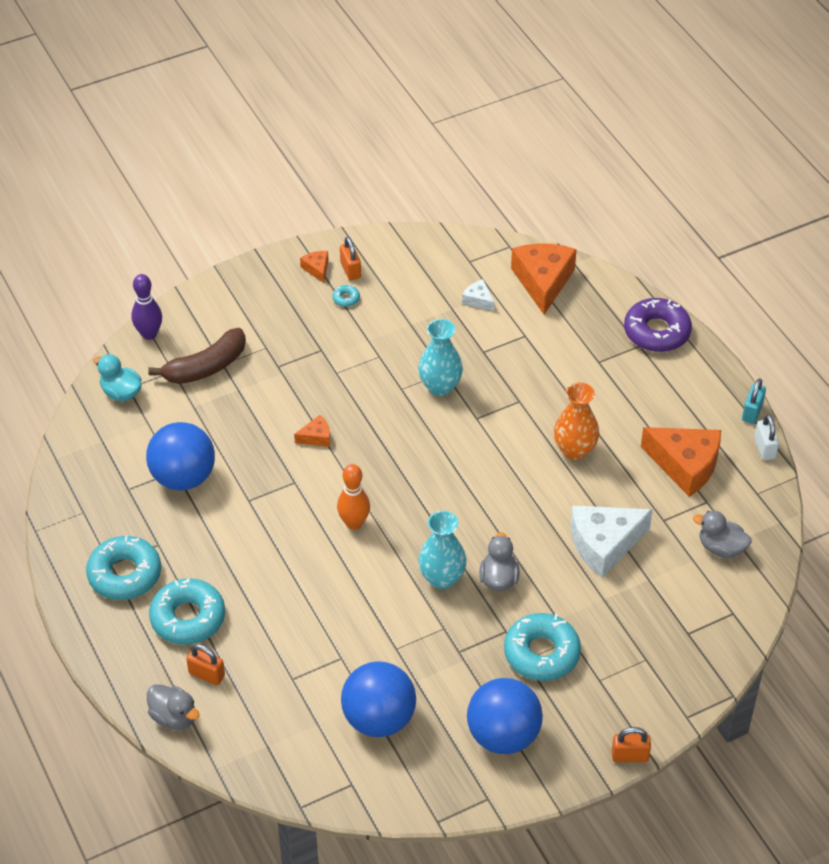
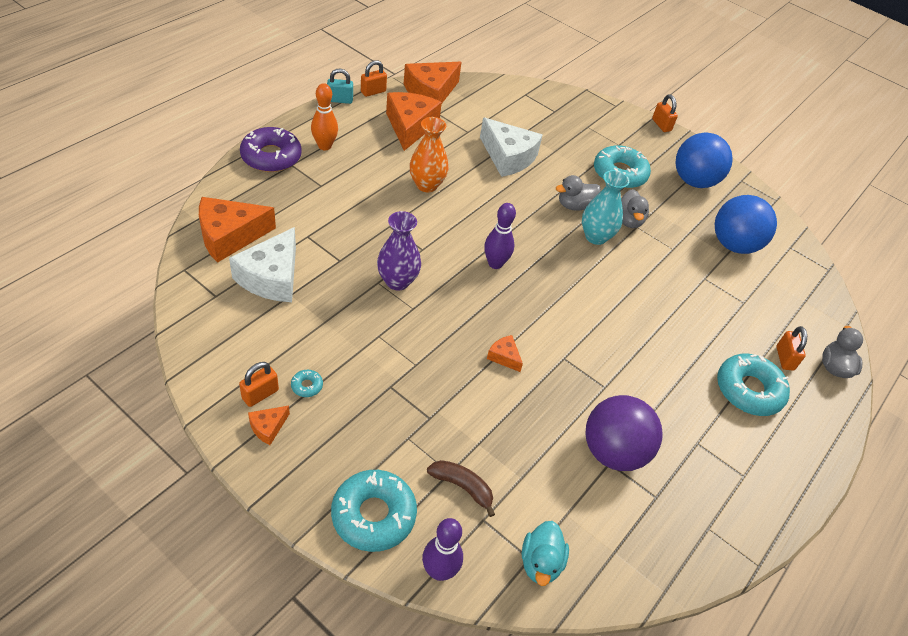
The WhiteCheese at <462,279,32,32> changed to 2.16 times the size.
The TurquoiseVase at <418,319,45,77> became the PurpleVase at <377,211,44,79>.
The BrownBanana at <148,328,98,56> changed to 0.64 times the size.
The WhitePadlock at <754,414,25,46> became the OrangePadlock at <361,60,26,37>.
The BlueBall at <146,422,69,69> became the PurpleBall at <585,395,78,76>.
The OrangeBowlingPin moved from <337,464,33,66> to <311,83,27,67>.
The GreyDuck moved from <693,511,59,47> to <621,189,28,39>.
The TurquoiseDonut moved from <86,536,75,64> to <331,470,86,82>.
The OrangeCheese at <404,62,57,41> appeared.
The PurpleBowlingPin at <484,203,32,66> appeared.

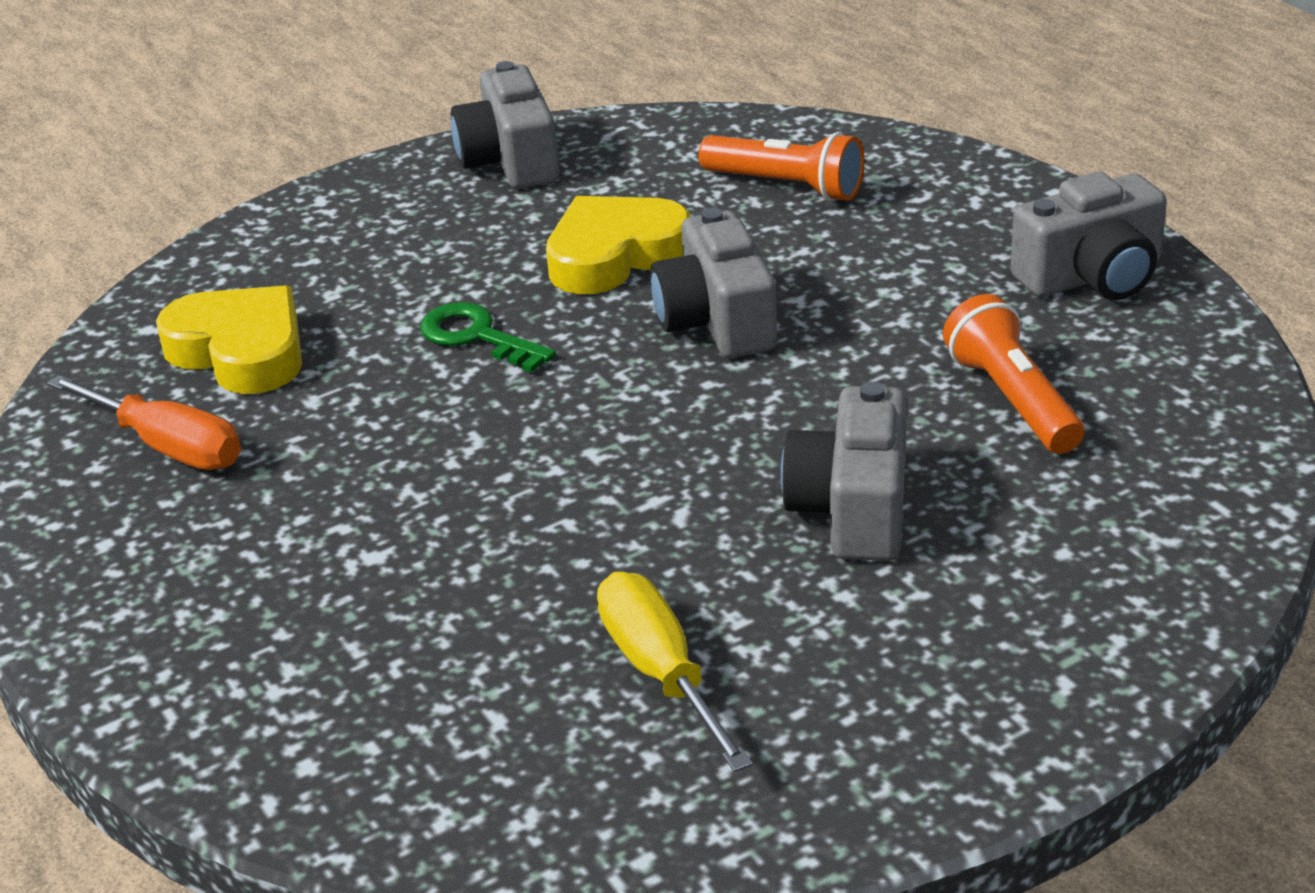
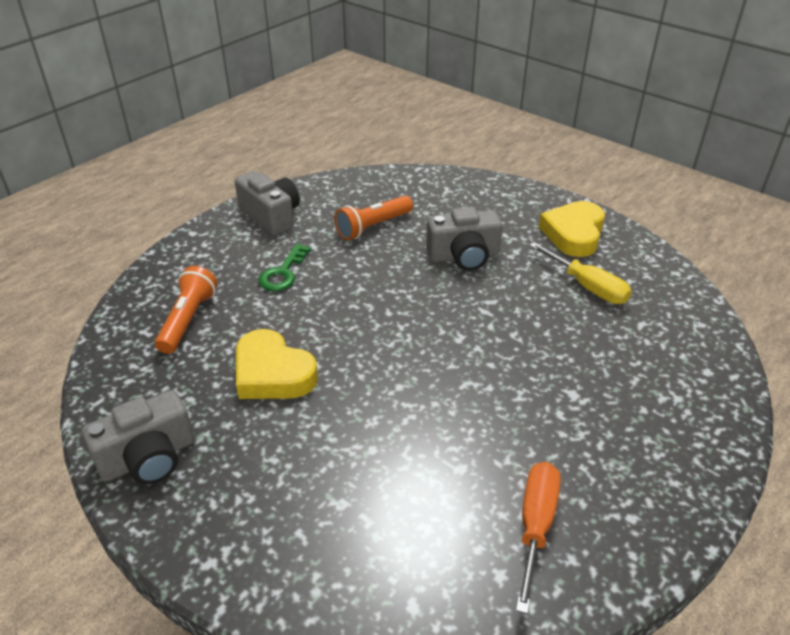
The GreyCamera at <650,208,127,150> disappeared.
The YellowHeart moved from <156,285,146,109> to <539,201,66,56>.
The GreenKey moved from <420,302,136,71> to <258,244,53,47>.
The YellowScrewdriver at <597,572,156,200> turned 90 degrees counterclockwise.

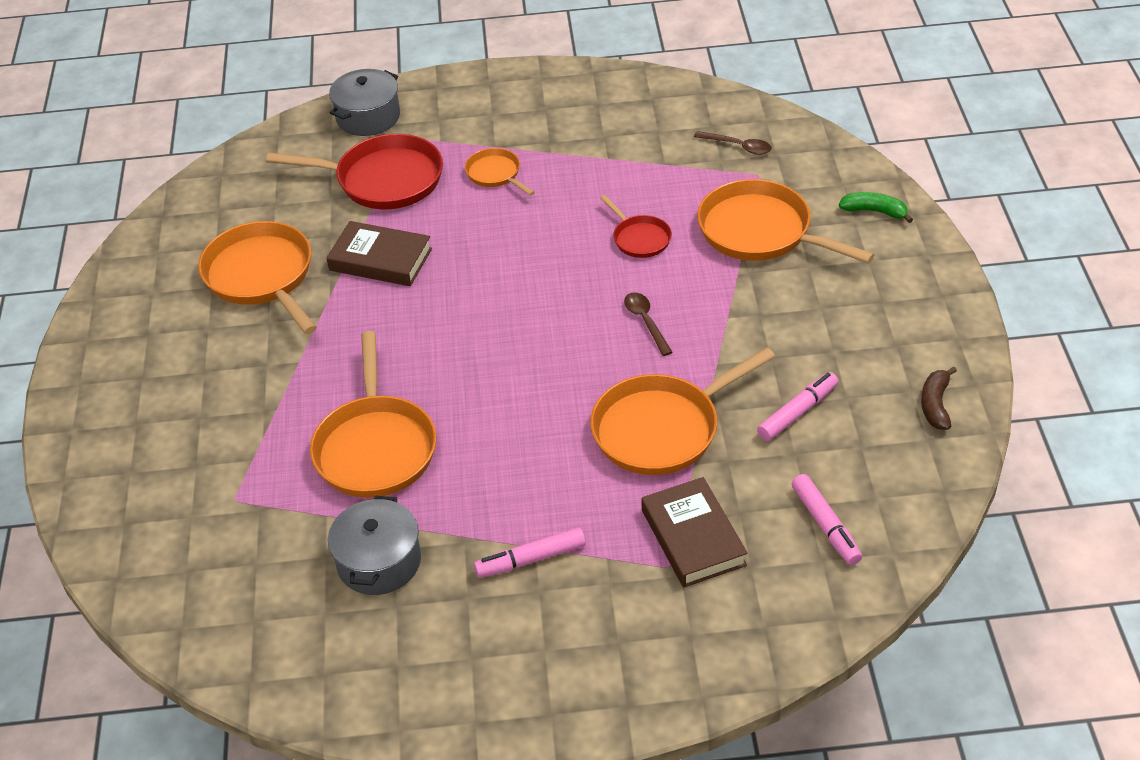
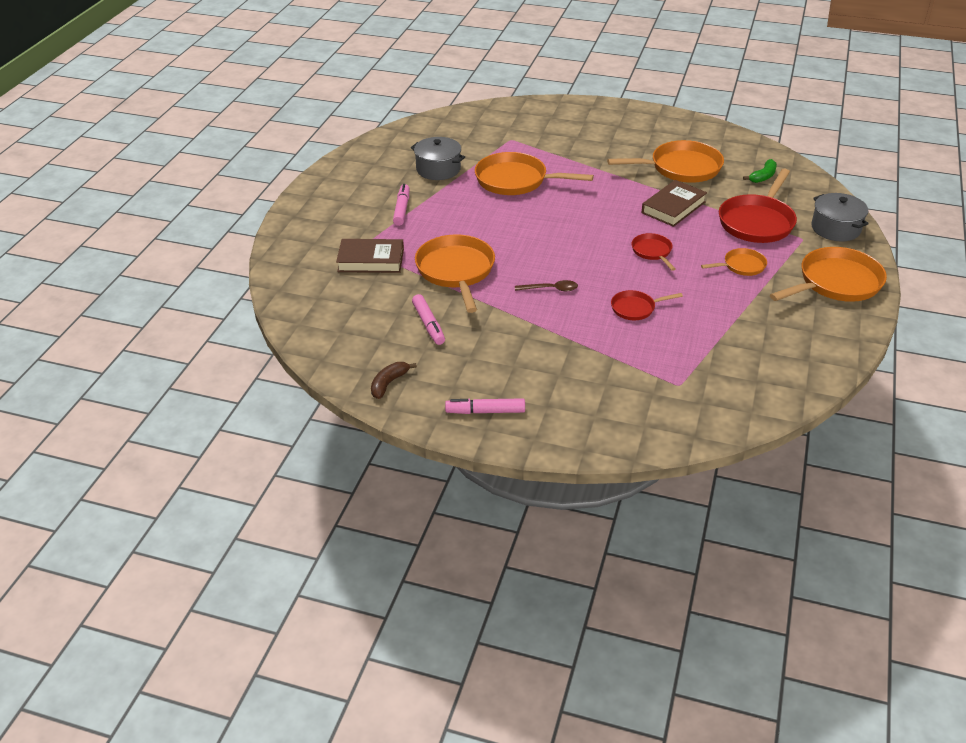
The BrownSpoon at <694,131,78,24> disappeared.
The OrangePan moved from <697,179,178,84> to <770,247,117,55>.
The GreenBanana moved from <839,192,74,31> to <743,159,34,24>.
The BrownBanana at <921,366,36,64> turned 90 degrees counterclockwise.
The PinkMarker moved from <792,474,70,91> to <445,398,80,16>.
The RedPan at <631,233,45,38> appeared.

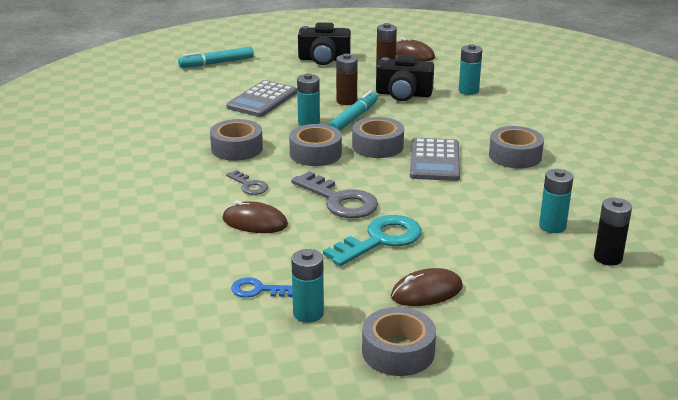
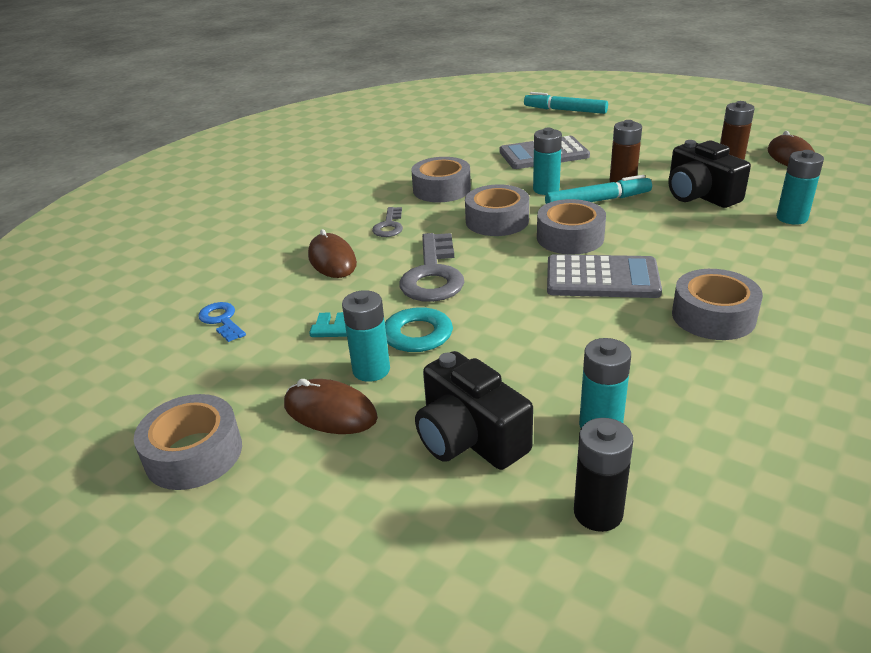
The BlackCamera moved from <298,22,53,43> to <415,351,118,119>.
The GreyCalculator at <410,138,50,43> turned 135 degrees counterclockwise.
The TurquoiseBattery moved from <291,249,33,74> to <342,290,48,92>.

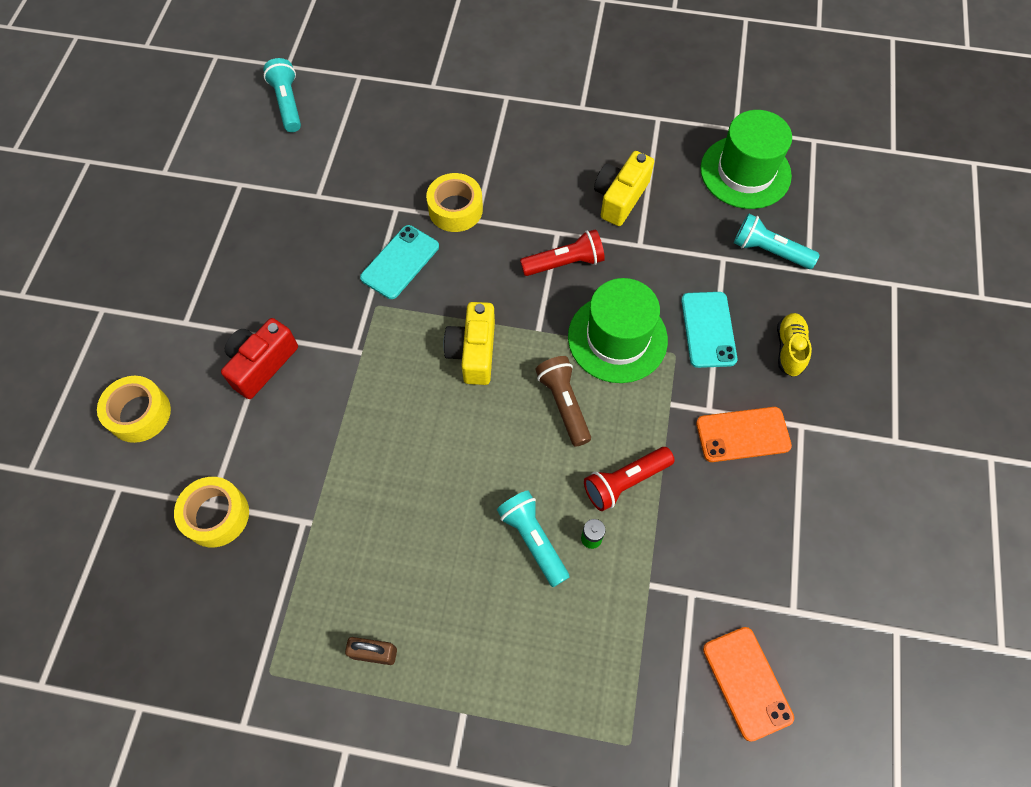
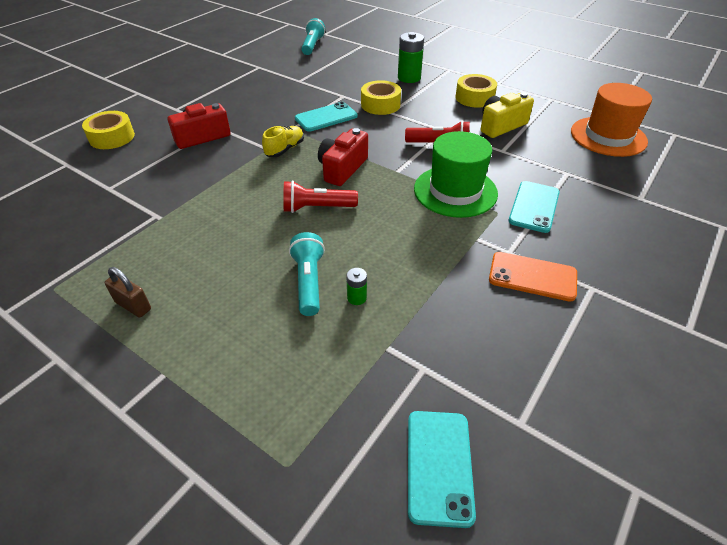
The GreenHat at <700,110,92,99> became the OrangeHat at <571,83,81,74>.
The TurquoiseFlashlight at <734,214,86,55> disappeared.
The YellowCamera at <443,302,52,83> became the RedCamera at <318,128,50,58>.
The YellowShoe moved from <777,313,35,64> to <262,126,42,31>.
The BrownFlashlight at <535,356,56,91> disappeared.
The RedFlashlight moved from <584,447,91,64> to <283,180,75,33>.
The YellowTape moved from <174,477,75,70> to <455,74,42,34>.
The OrangePhone at <703,627,91,115> became the TurquoisePhone at <408,411,68,117>.
The GreenBattery at <398,32,26,51> appeared.

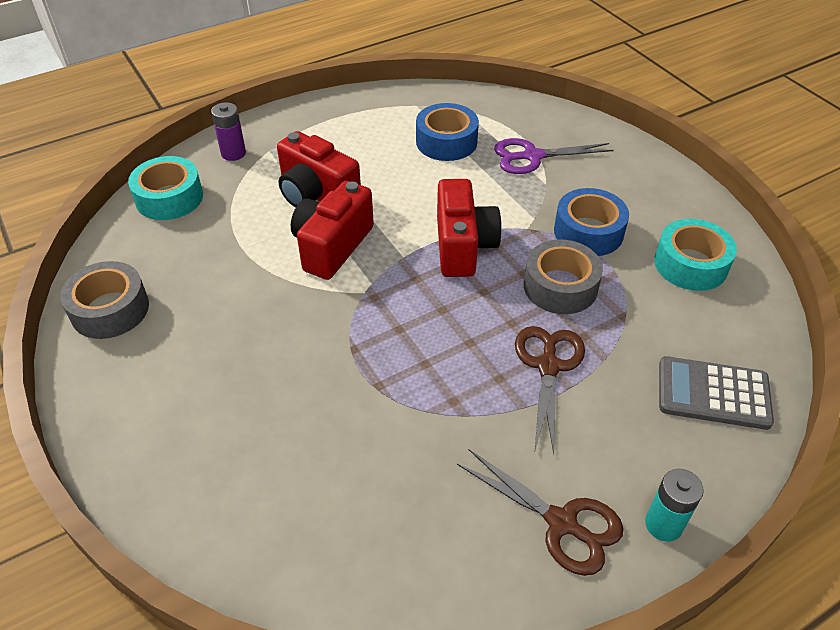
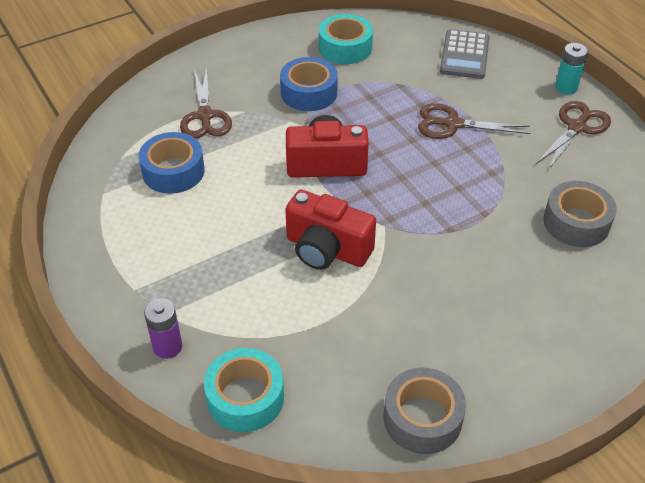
The RedCamera at <277,131,84,76> disappeared.
The PurpleScissors at <494,138,120,36> became the BrownScissors at <180,67,52,72>.
The GreyTape moved from <524,239,79,75> to <543,181,74,66>.

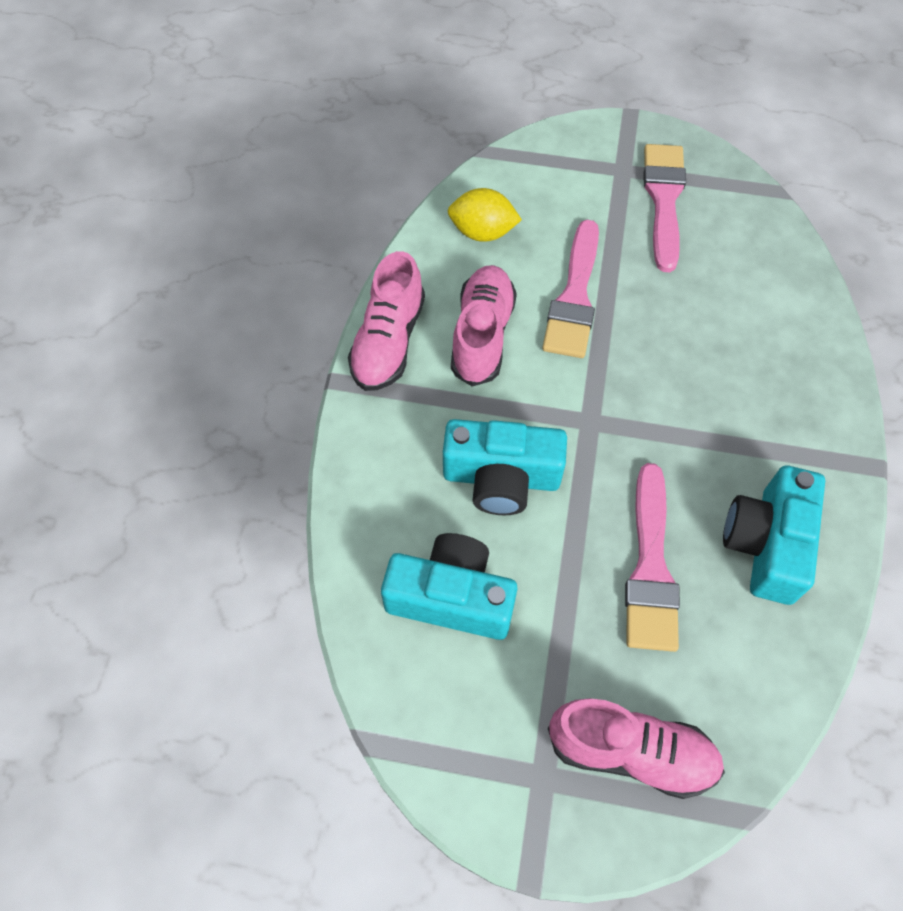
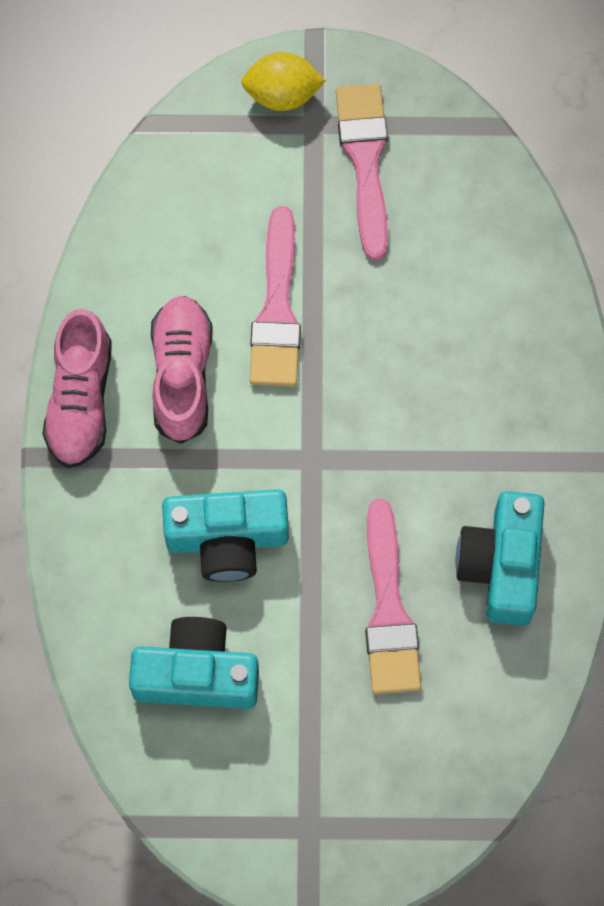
The YellowLemon moved from <448,188,74,54> to <241,52,84,59>.
The PinkShoe at <548,698,177,101> disappeared.

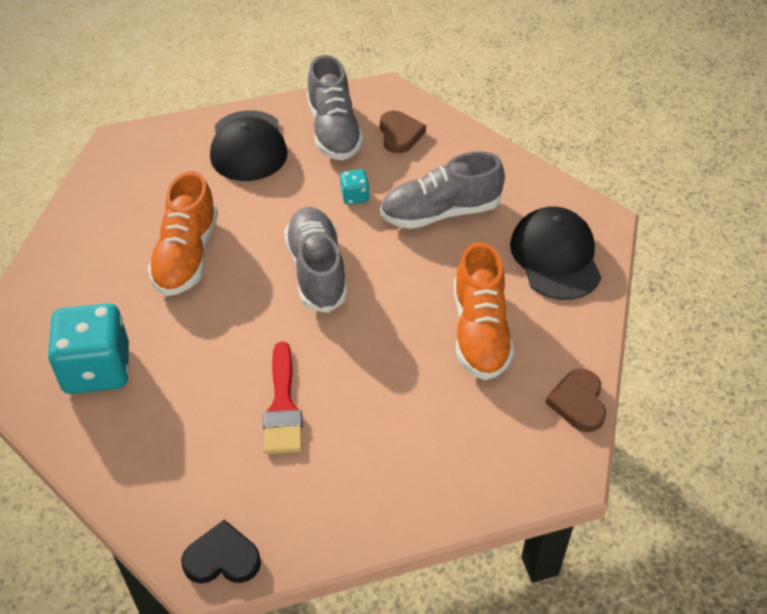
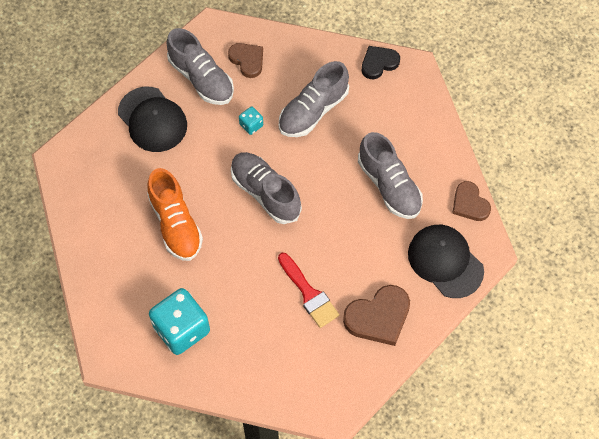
The BlackCap moved from <510,206,91,94> to <408,225,76,73>.
The OrangeShoe at <454,242,60,138> became the GreyShoe at <358,132,65,87>.
The BlackHeart moved from <181,520,80,63> to <362,46,38,33>.
The BrownHeart at <343,285,67,61> appeared.

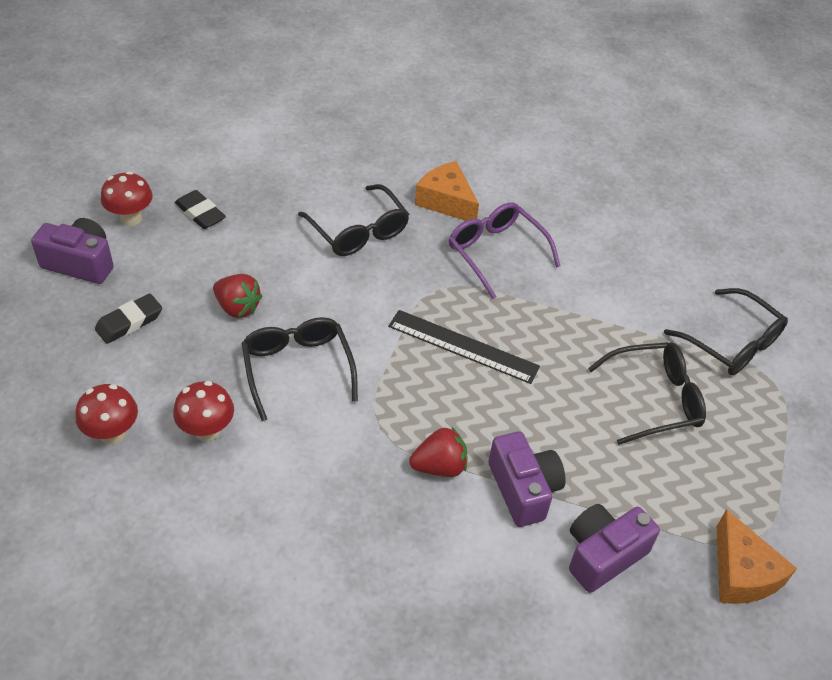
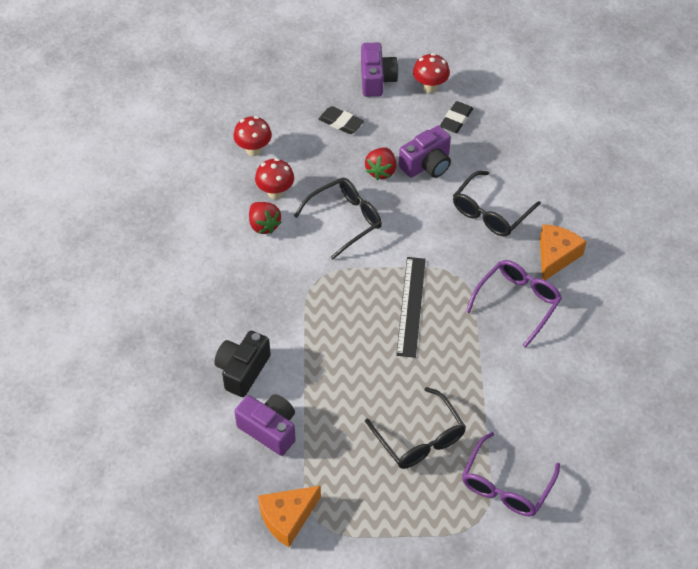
The BlackGlasses at <664,288,124,87> became the PurpleGlasses at <462,432,98,84>.
The RedStrawberry moved from <409,427,58,50> to <249,202,33,32>.
The PurpleCamera moved from <488,431,78,96> to <399,126,52,52>.
The BlackCamera at <214,331,57,66> appeared.

